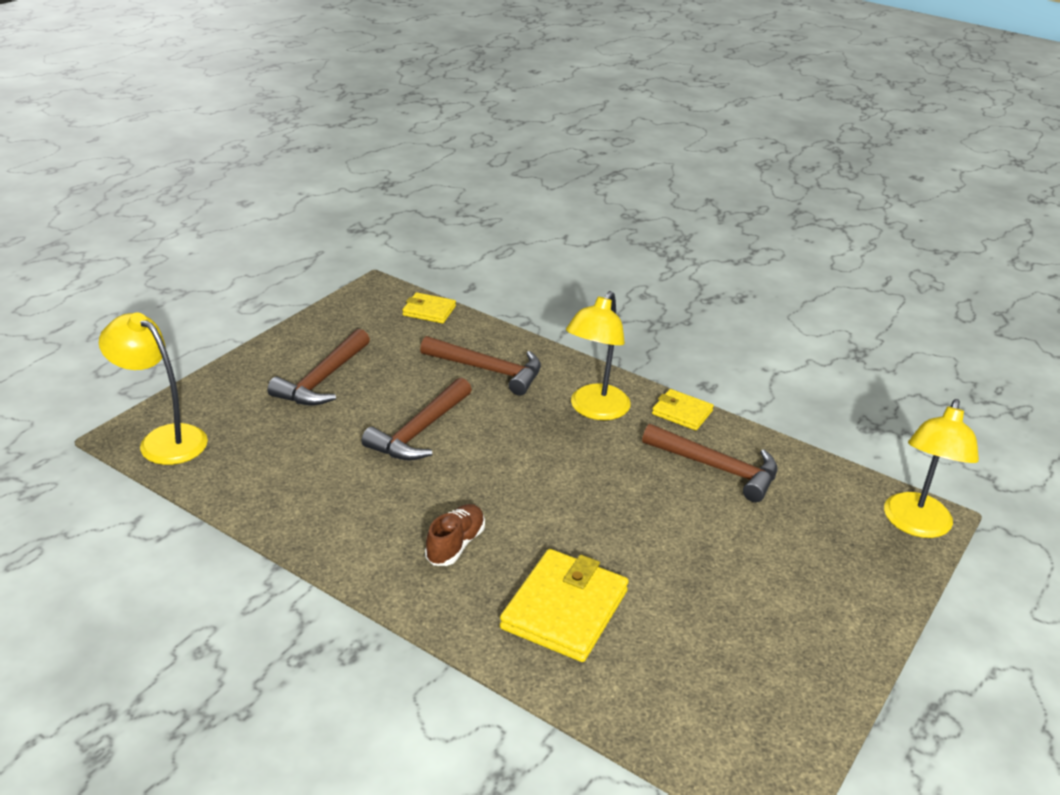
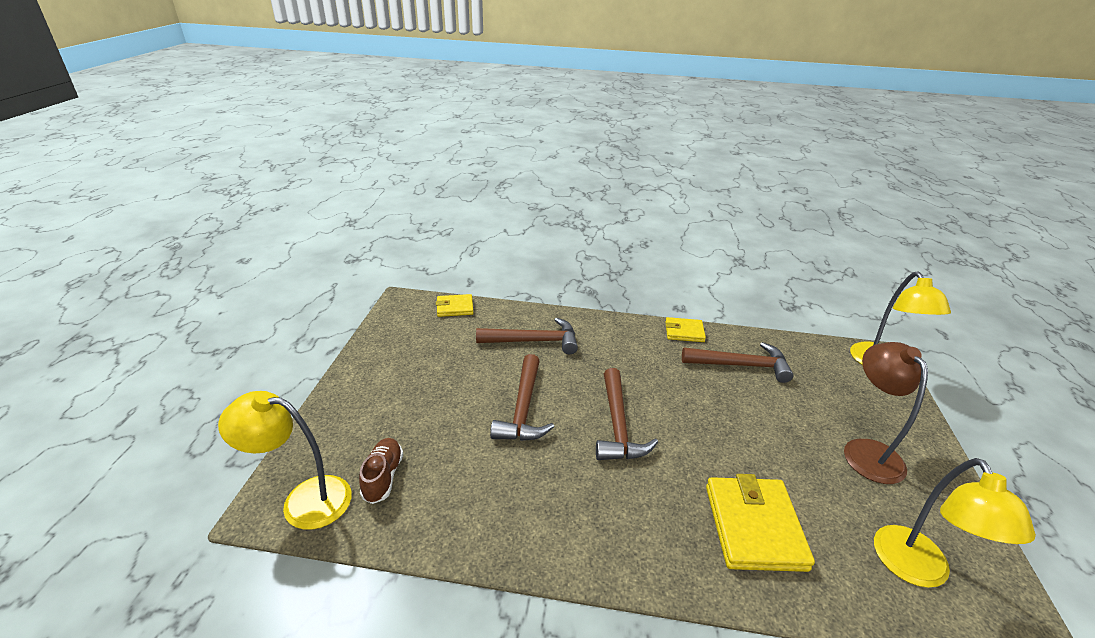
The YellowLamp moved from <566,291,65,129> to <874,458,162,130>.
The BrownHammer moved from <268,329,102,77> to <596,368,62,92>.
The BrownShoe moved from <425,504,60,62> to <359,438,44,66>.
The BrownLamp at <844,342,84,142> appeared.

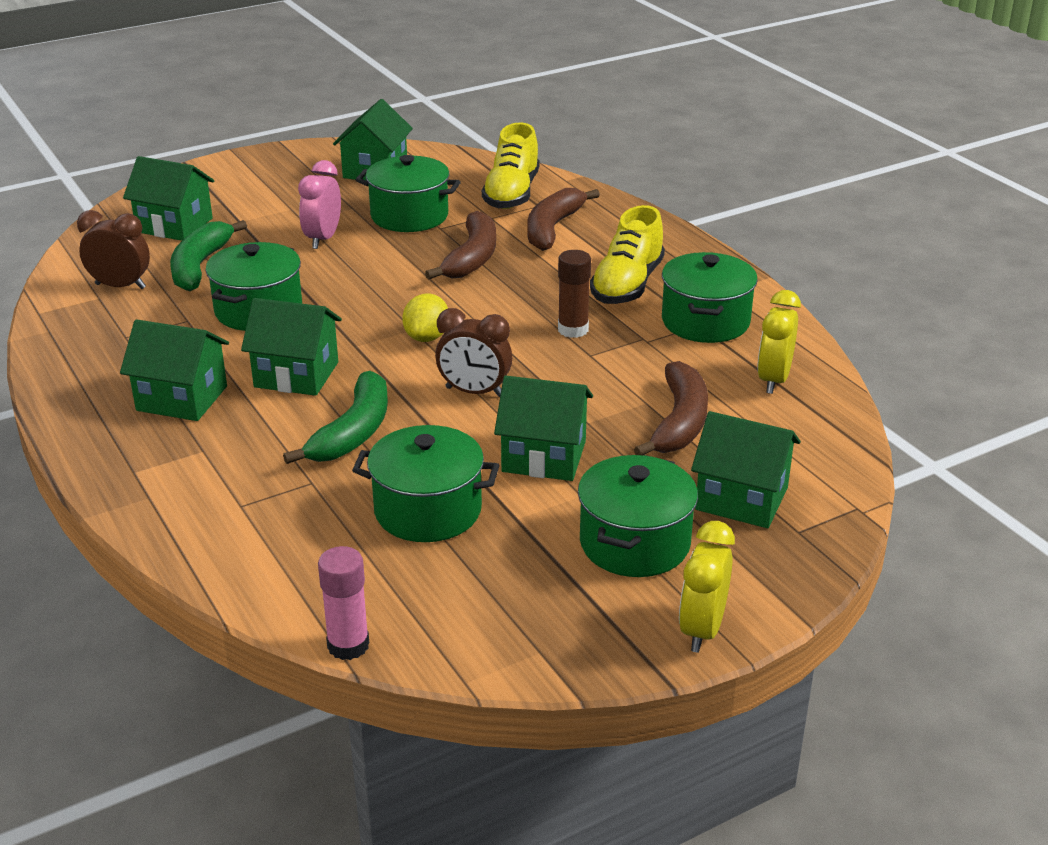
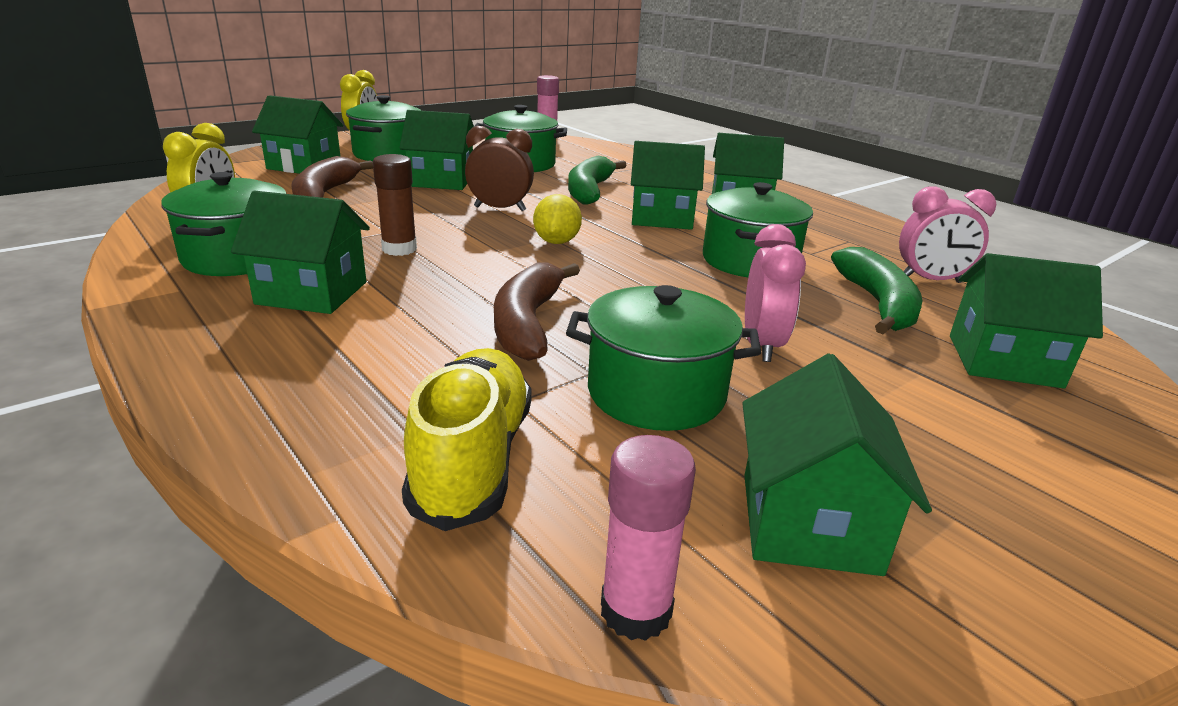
The BrownBanana at <527,188,73,63> disappeared.
The YellowShoe at <590,205,75,99> was replaced by the GreenHouse at <231,191,139,123>.
The BrownClock at <77,210,73,79> became the PinkClock at <899,186,97,97>.
The PinkGlueStick at <601,435,95,206> appeared.

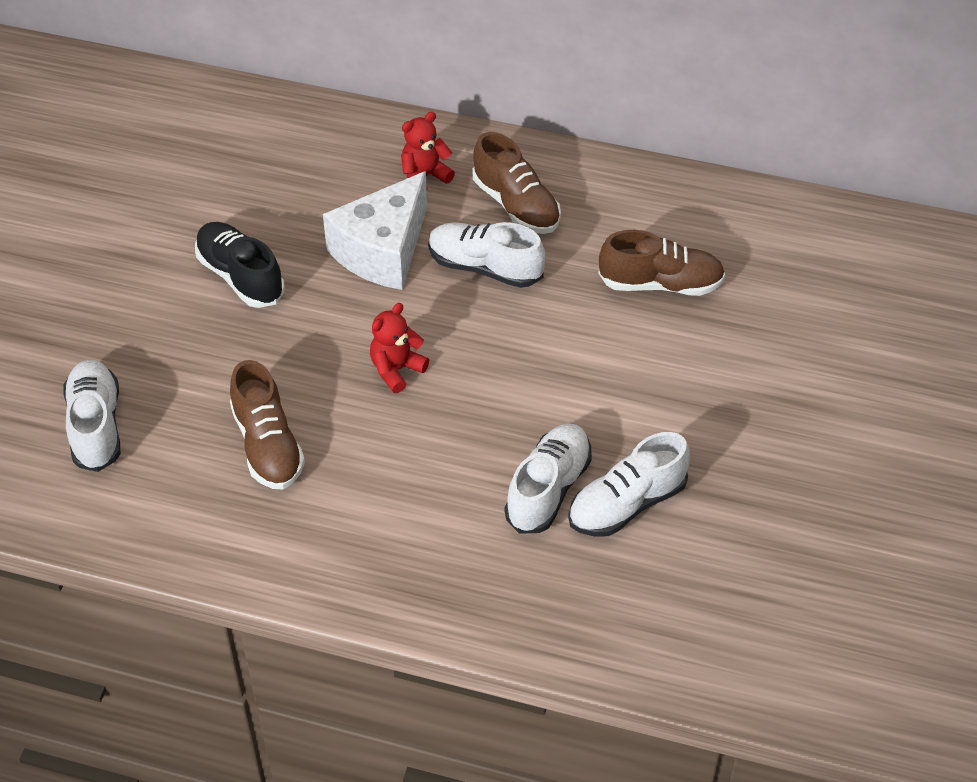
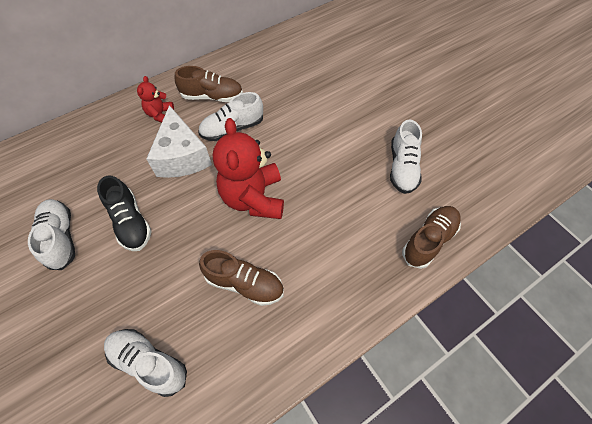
The BlackShoe at <195,222,90,86> turned 120 degrees counterclockwise.
The BrownShoe moved from <598,230,127,66> to <402,206,59,63>.
The RedTeddyBear at <370,303,59,90> changed to 2.04 times the size.
The WhiteShoe moved from <505,423,87,111> to <28,199,47,71>.

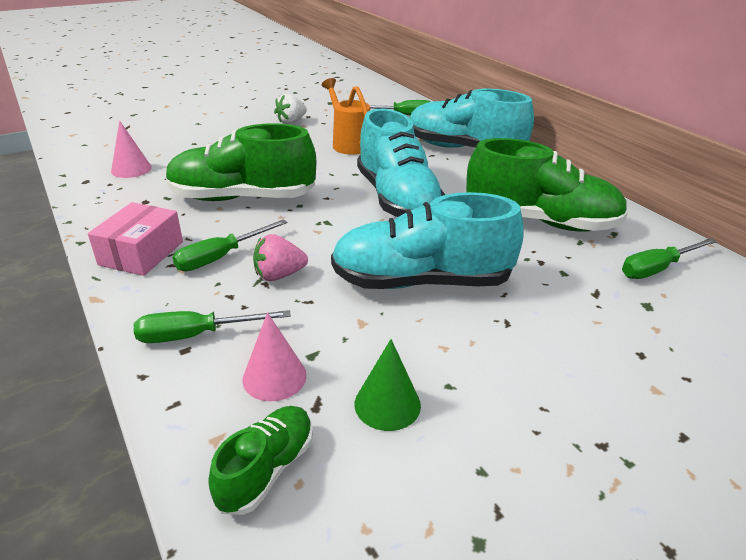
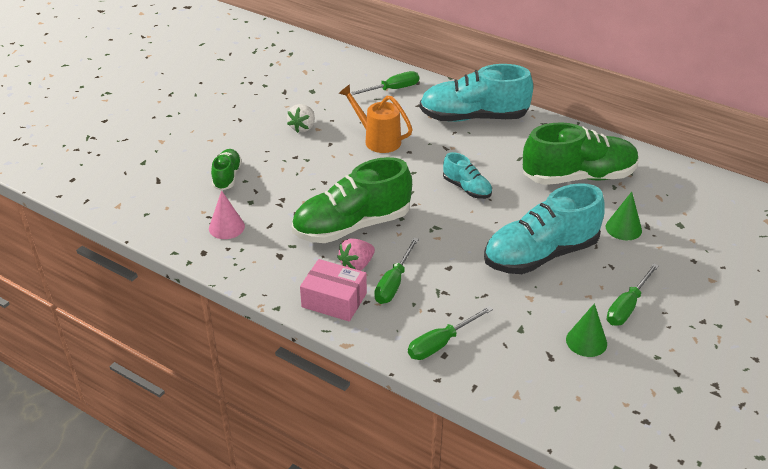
The TurquoiseShoe at <357,109,88,108> changed to 0.50 times the size.
The PinkBox at <88,202,95,74> turned 60 degrees counterclockwise.
The PinkStrawberry moved from <253,234,55,47> to <337,239,38,32>.
The GreenScrewdriver moved from <622,238,95,41> to <607,263,52,62>.
The PinkCone at <242,312,65,89> disappeared.
The GreenShoe moved from <208,406,105,109> to <211,149,31,41>.
The GreenCone at <606,192,36,48> appeared.

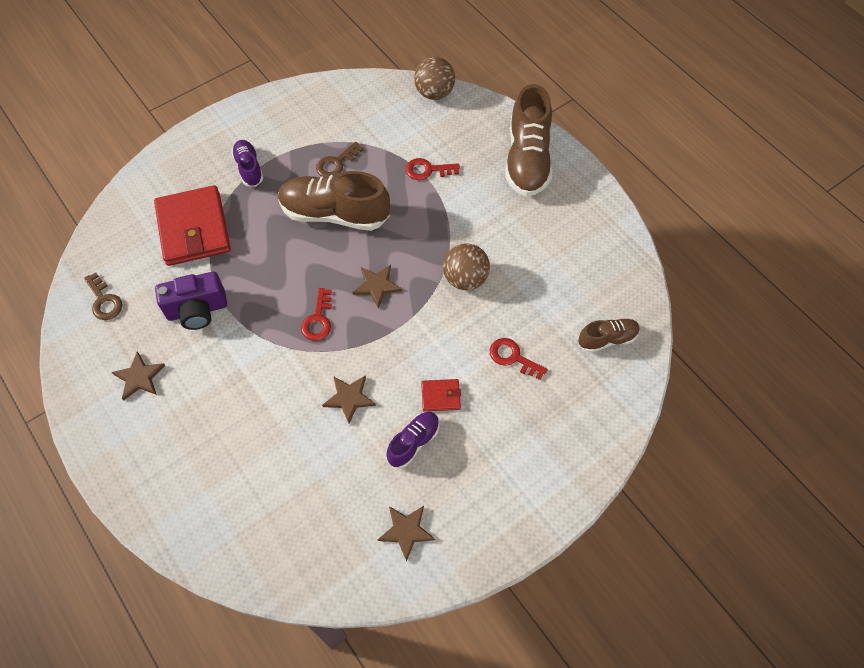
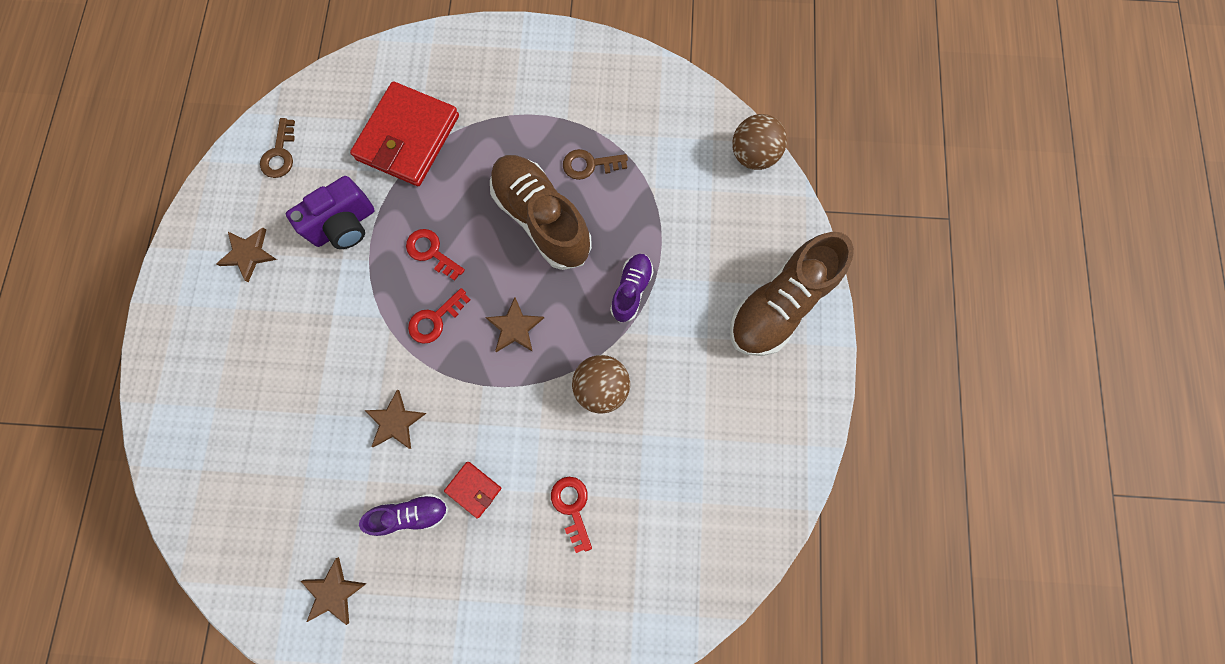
The PurpleShoe moved from <231,140,32,47> to <610,254,44,68>.
The RedKey moved from <406,158,54,22> to <406,229,59,52>.
The PurpleCamera at <155,271,72,59> turned 60 degrees counterclockwise.
The BrownShoe at <578,318,62,35> disappeared.

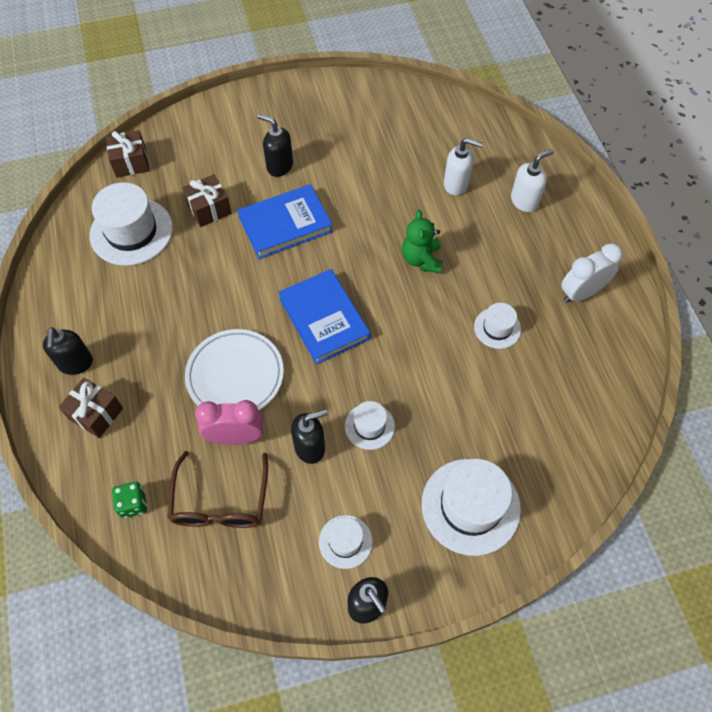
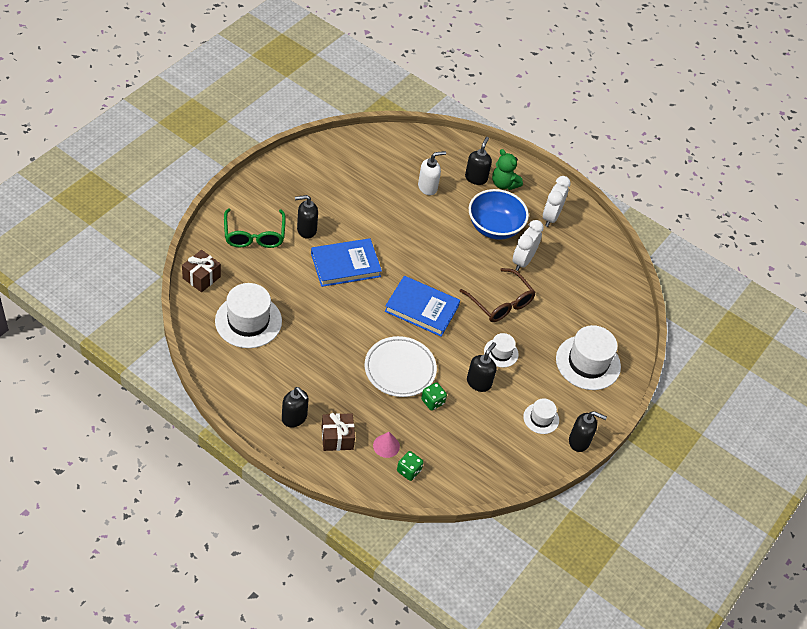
The WhiteSoapDispenser at <511,149,43,63> became the BlackSoapDispenser at <465,137,27,48>.
The BrownGift at <182,174,50,53> disappeared.
The BlueBook at <238,184,95,75> turned 45 degrees clockwise.
The GreenTeddyBear moved from <402,210,41,63> to <492,149,31,41>.
The WhiteHat at <474,303,47,46> was replaced by the WhiteClock at <512,220,32,51>.
The PinkClock at <195,400,68,45> was replaced by the GreenDice at <421,382,26,29>.
The BrownGlasses moved from <167,451,101,77> to <460,268,76,54>.
The BlueBowl at <469,189,60,51> appeared.
The GreenGlasses at <224,208,62,40> appeared.
The PinkCone at <373,432,27,26> appeared.

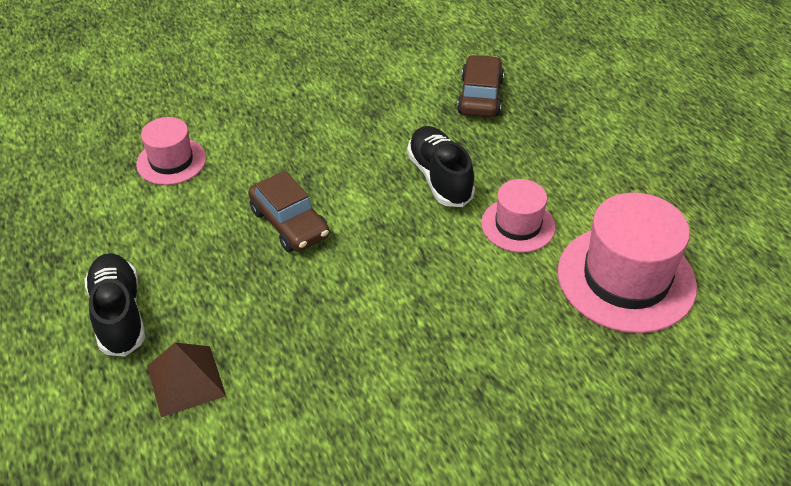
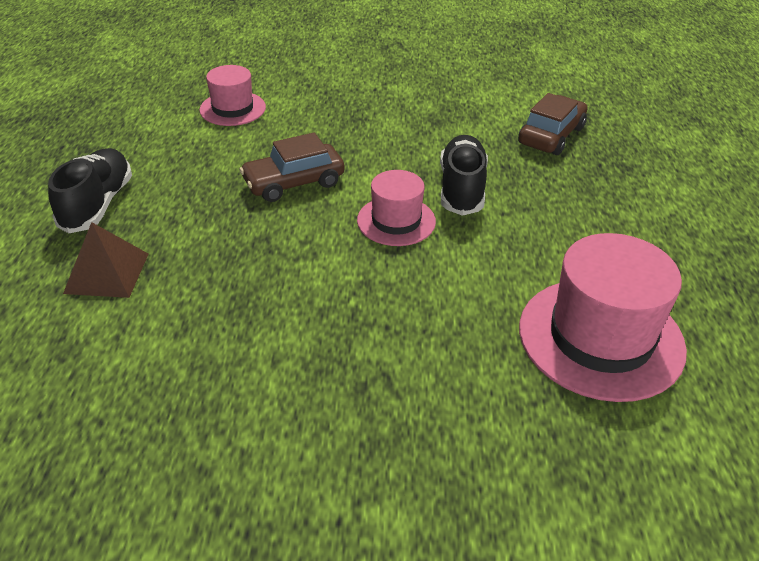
The BrownCar at <248,171,81,81> turned 75 degrees clockwise.
The PinkHat moved from <481,179,74,74> to <357,170,79,76>.

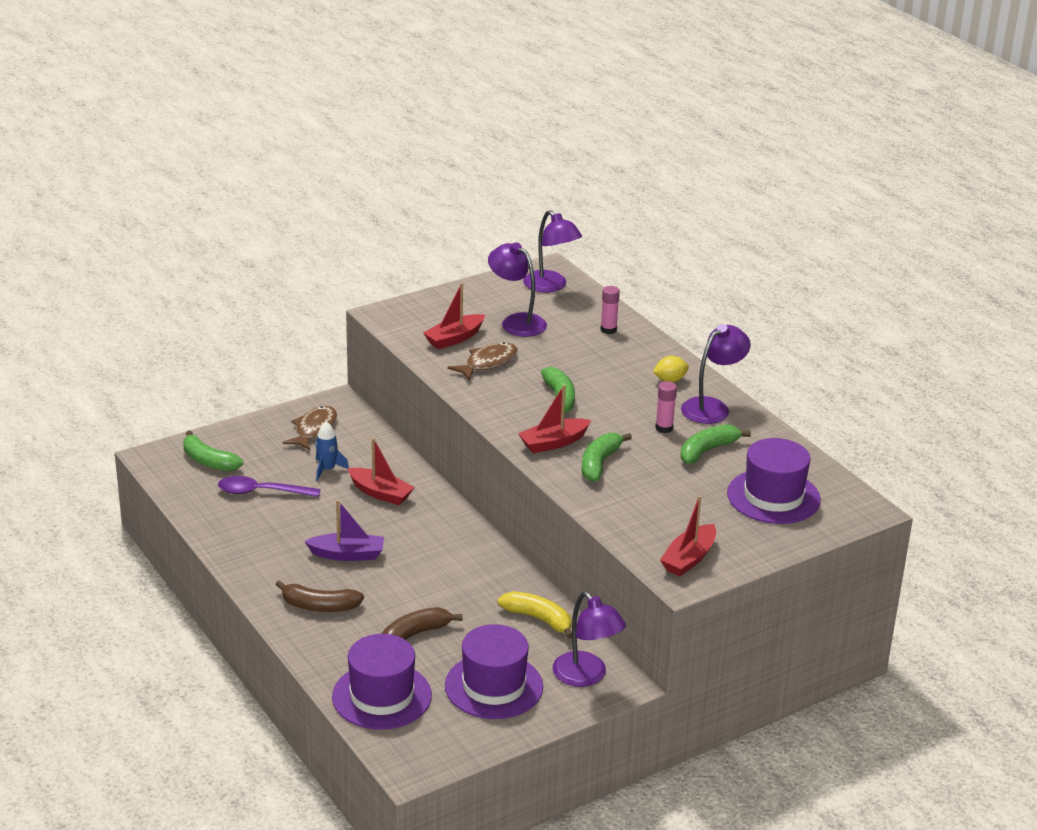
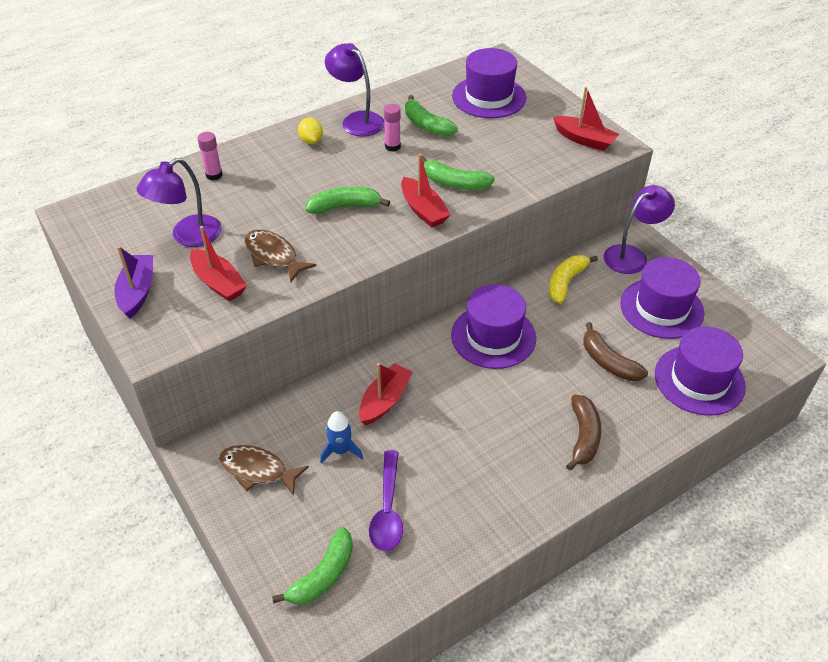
The PurpleLamp at <523,210,59,82> disappeared.
The PurpleBoat moved from <305,500,79,61> to <114,246,39,72>.
The PurpleHat at <451,284,85,85> appeared.

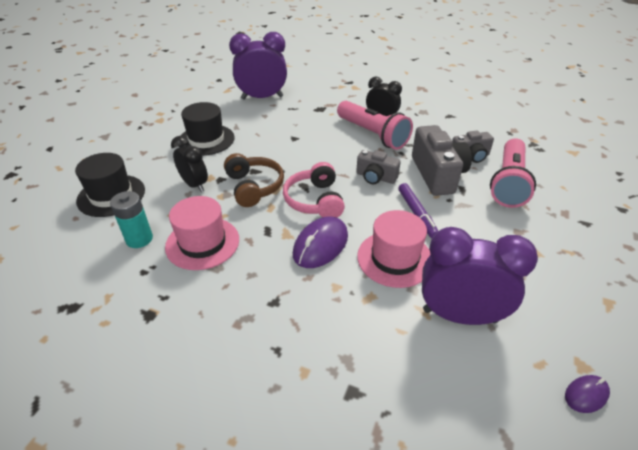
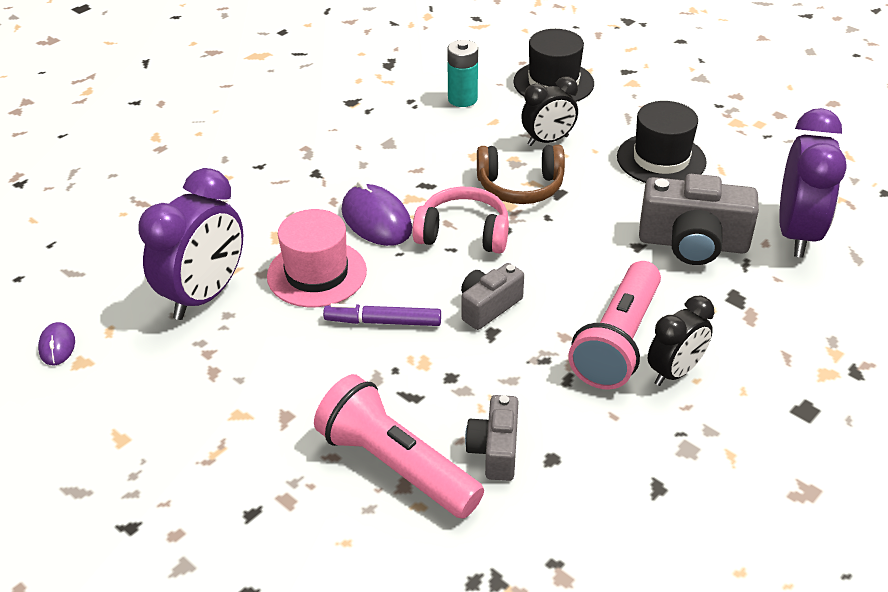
The PinkFlashlight at <337,101,76,49> turned 45 degrees counterclockwise.
The GreyCamera moved from <412,125,60,71> to <639,174,120,91>.
The PinkHat at <165,196,74,74> disappeared.

